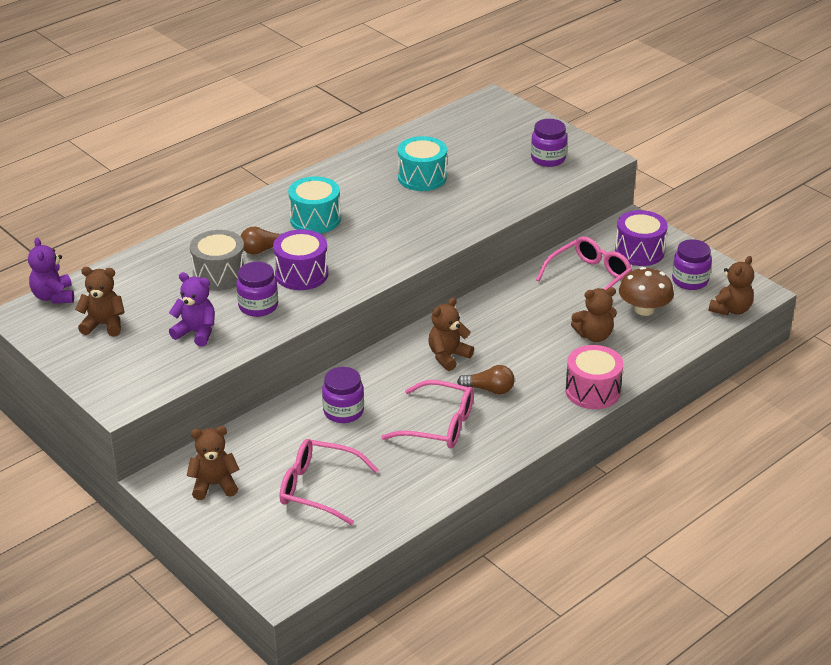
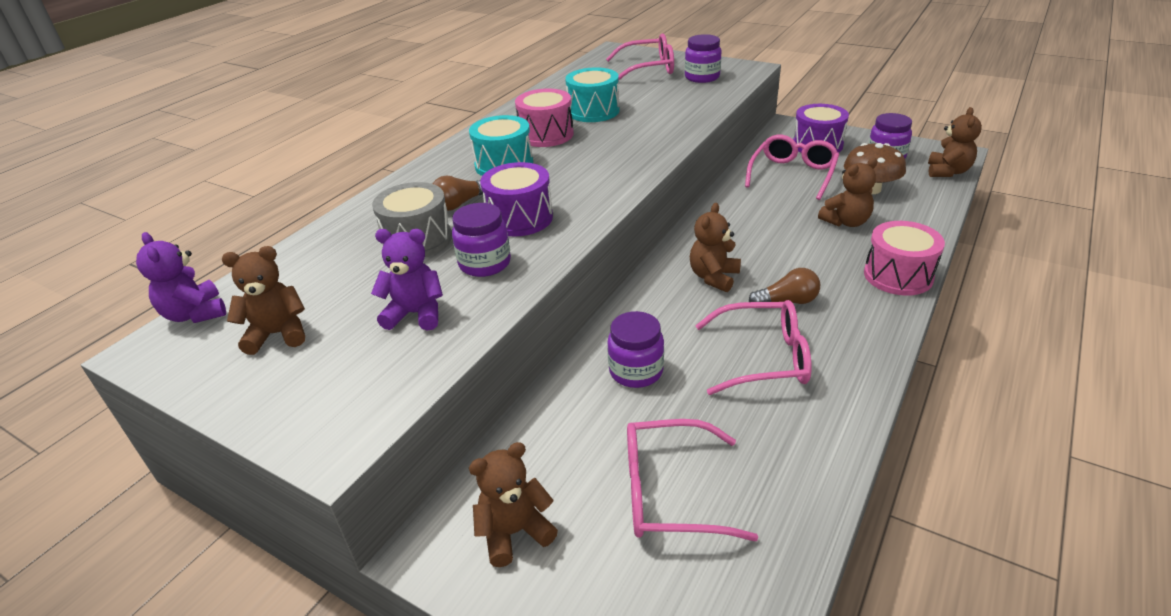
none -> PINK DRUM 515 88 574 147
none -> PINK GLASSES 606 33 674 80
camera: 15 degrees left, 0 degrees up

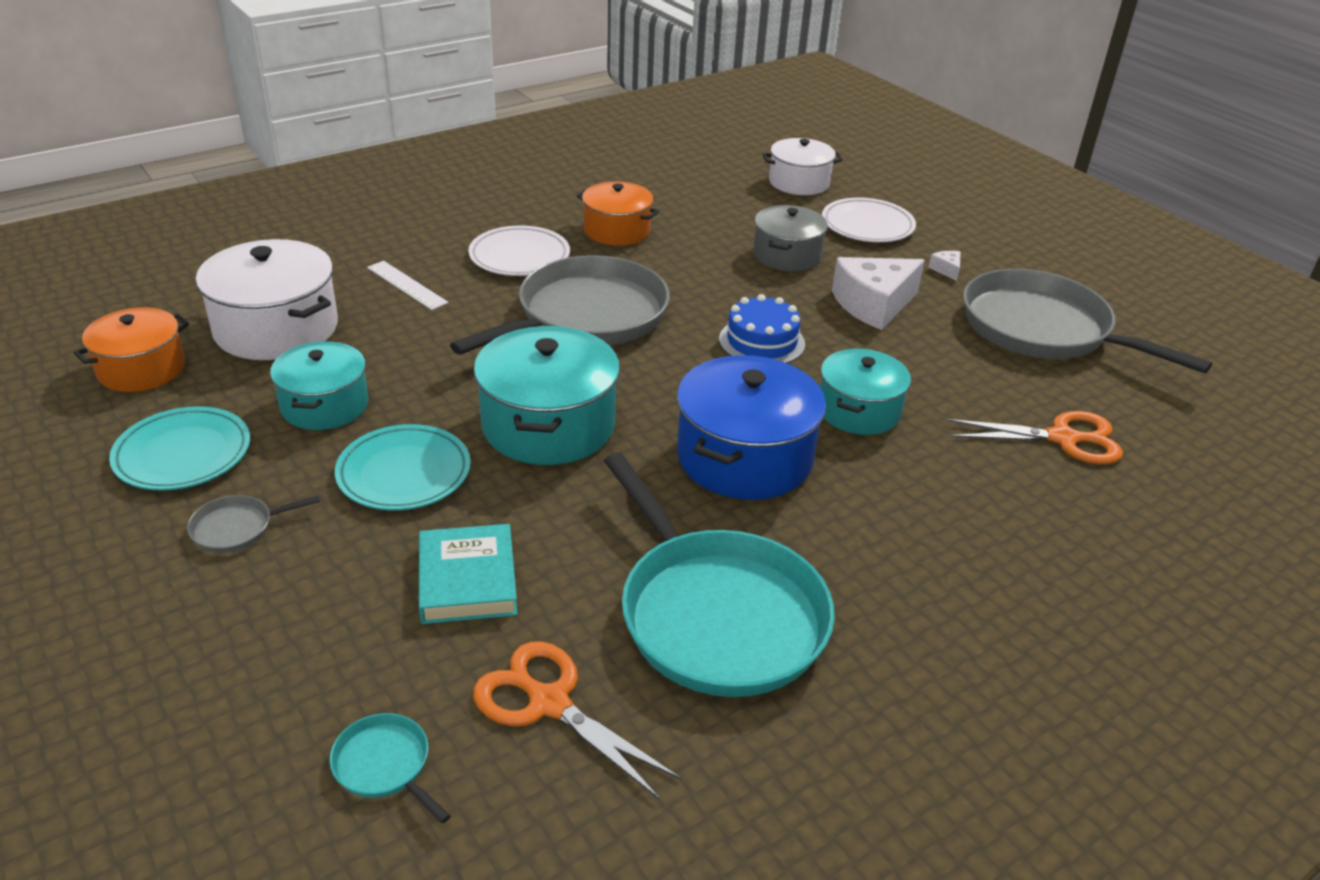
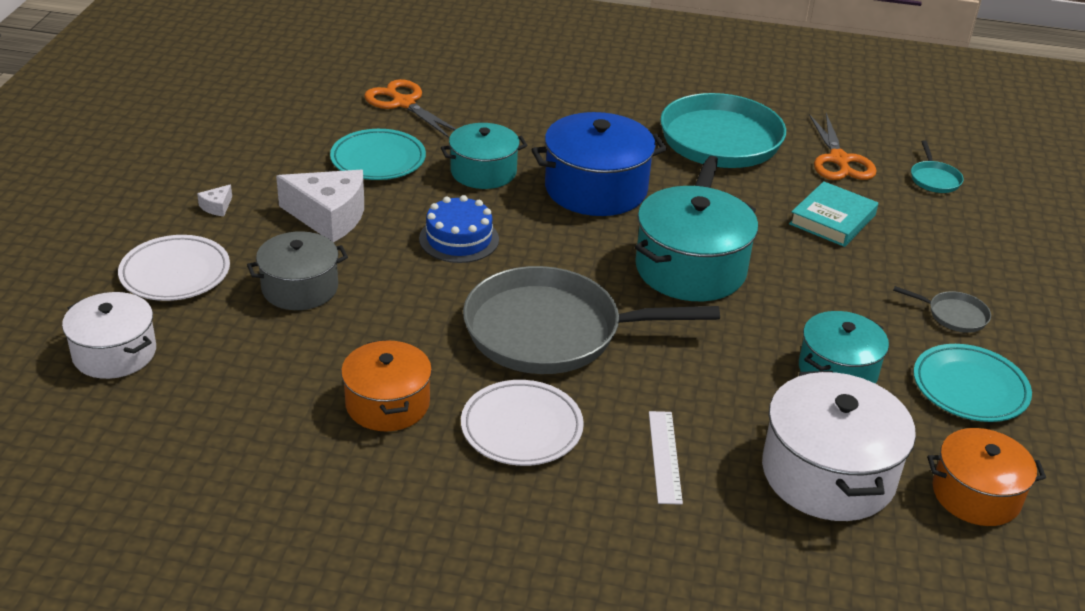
GREY PAN 963 269 1212 373 -> none
TURQUOISE PLATE 335 424 471 511 -> TURQUOISE PLATE 330 129 426 180, relocated
camera: 135 degrees left, 0 degrees up

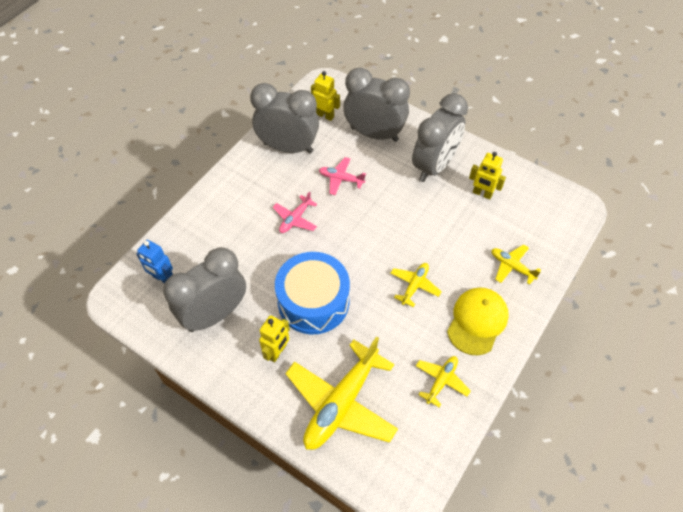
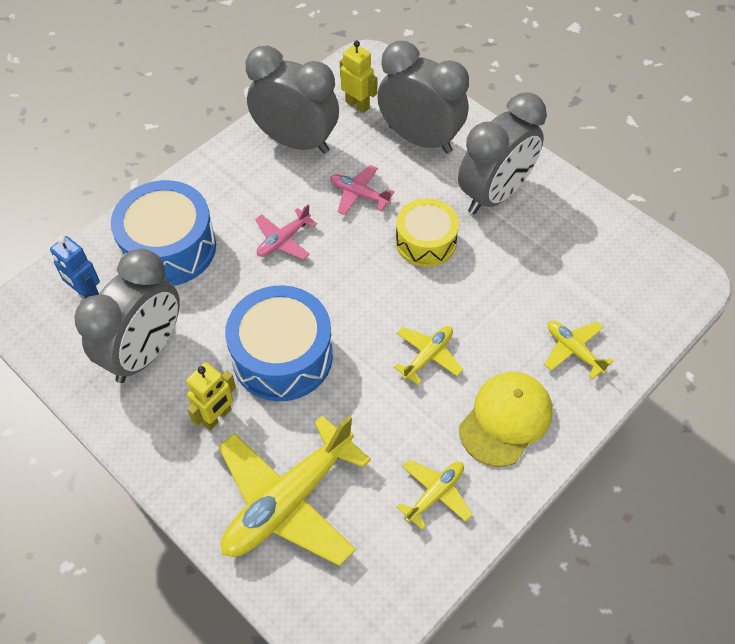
YELLOW ROBOT 469 152 506 200 -> none
none -> BLUE DRUM 111 180 216 286
none -> YELLOW DRUM 396 198 459 267
GREY CLOCK 163 247 246 332 -> GREY CLOCK 75 249 180 383, 150 degrees clockwise
camera: 10 degrees right, 0 degrees up

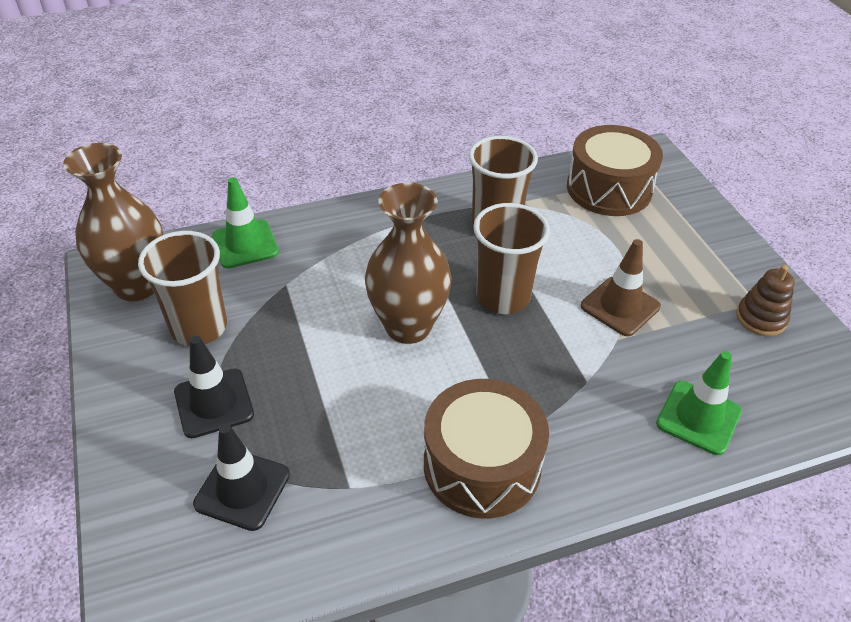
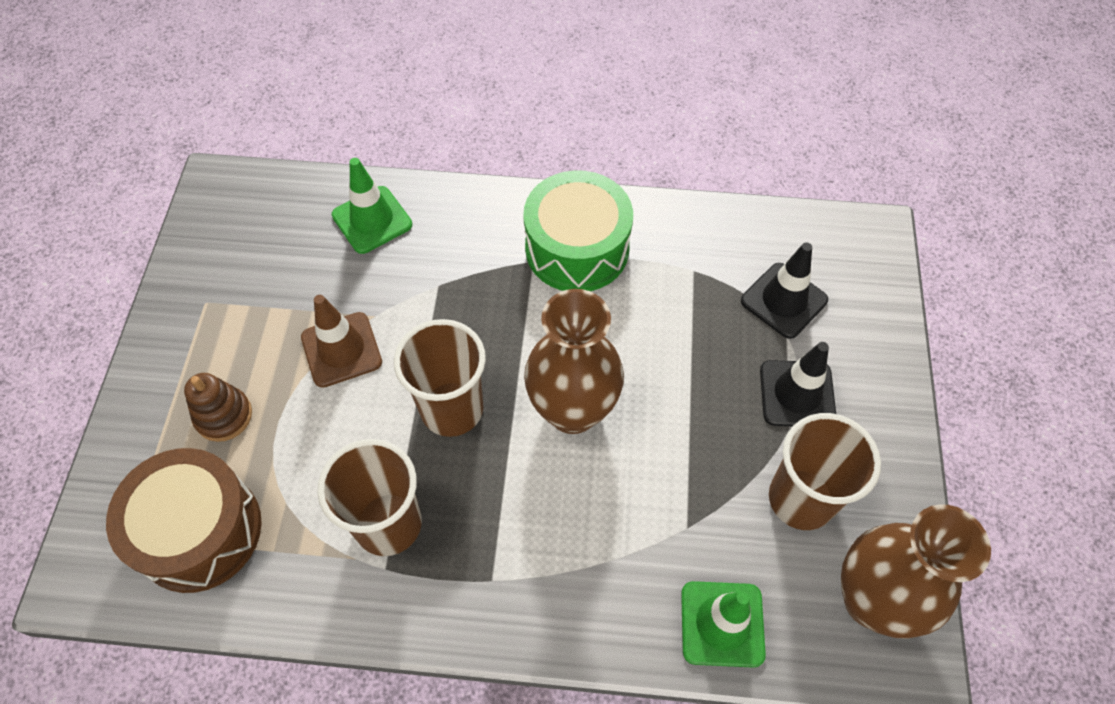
BROWN STACKING TOY 736 265 795 336 -> BROWN STACKING TOY 184 373 252 442, relocated
BROWN DRUM 424 379 549 518 -> GREEN DRUM 523 170 633 291
camera: 155 degrees left, 15 degrees up

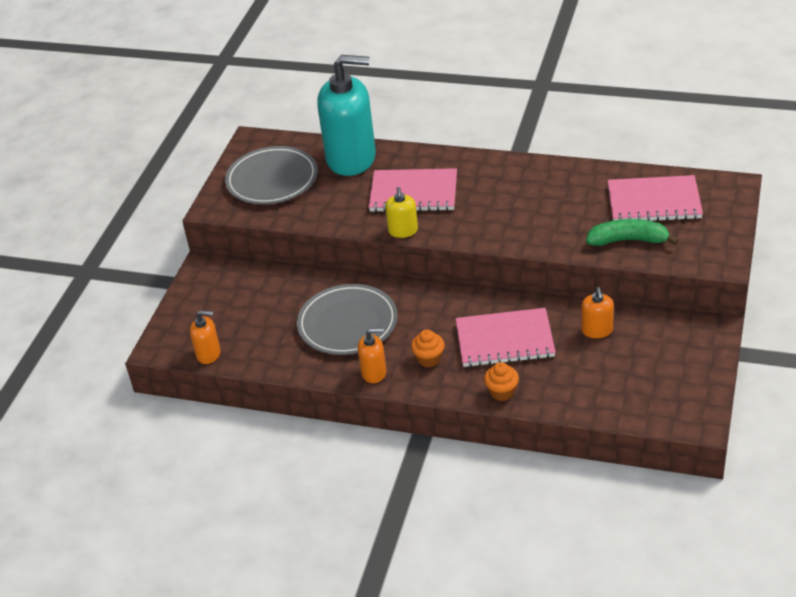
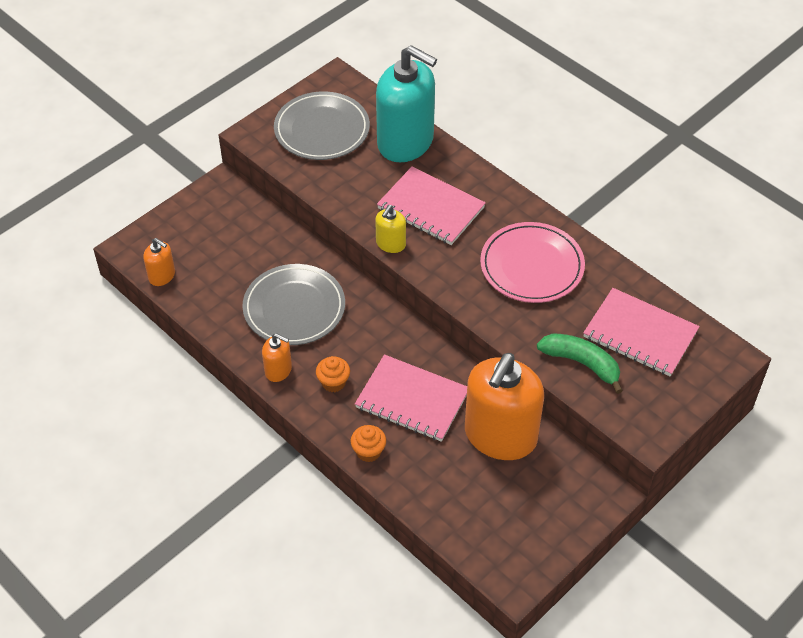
none -> PINK PLATE 480 222 585 303
ORANGE SOAP DISPENSER 581 287 614 338 -> ORANGE SOAP DISPENSER 465 353 544 460, x2.25
camera: 25 degrees right, 10 degrees up

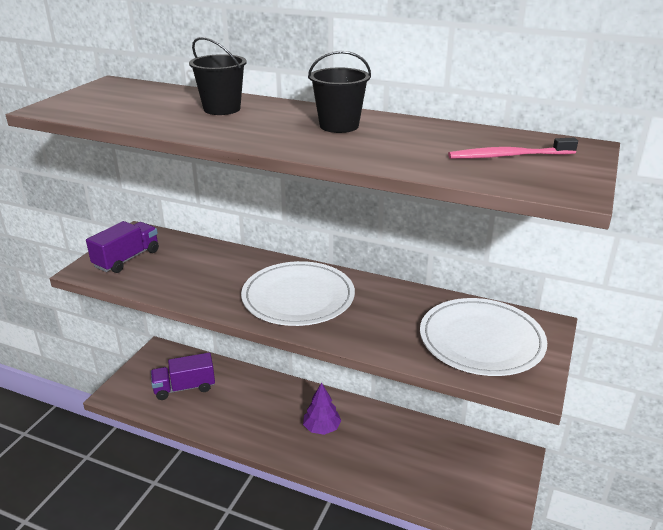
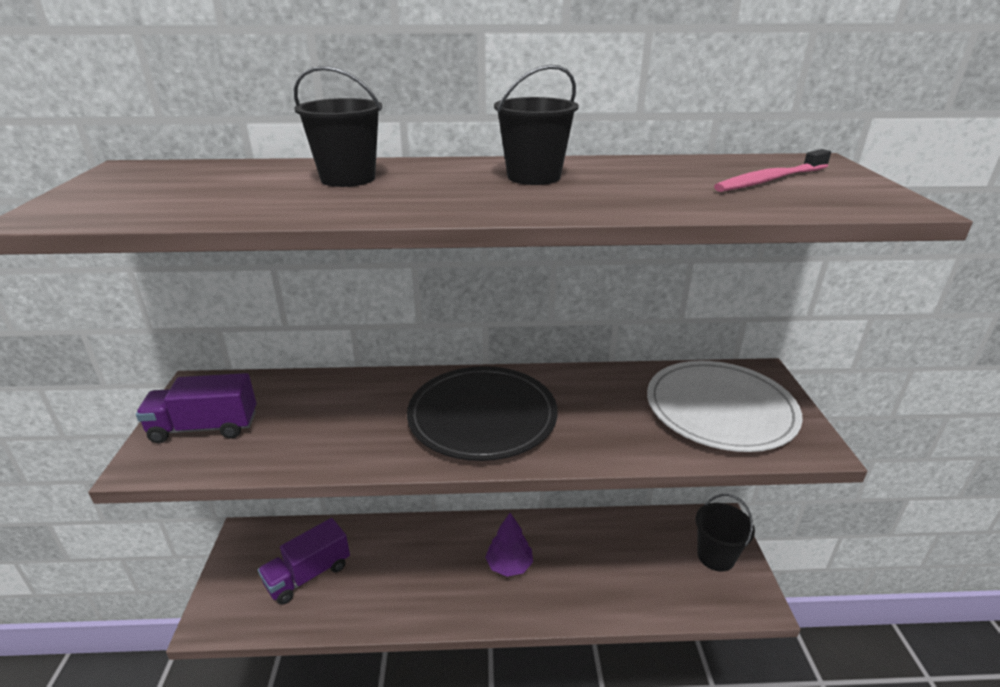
none -> BLACK BUCKET 695 494 755 572
WHITE PLATE 241 261 355 326 -> BLACK PLATE 407 366 558 461
PURPLE TRUCK 86 221 159 273 -> PURPLE TRUCK 136 373 256 443, 105 degrees counterclockwise
camera: 25 degrees left, 0 degrees up

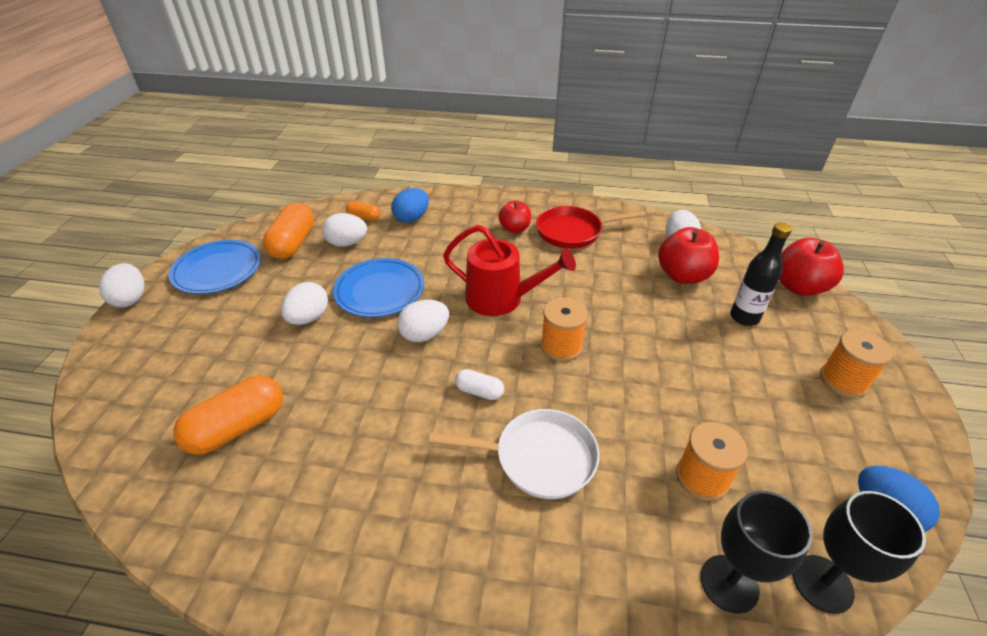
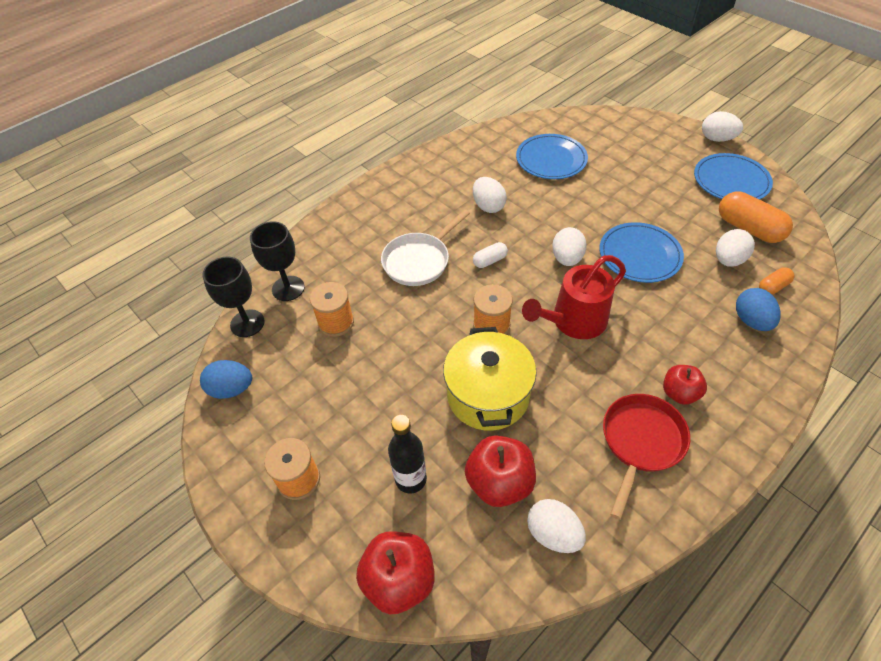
none -> YELLOW POT 443 327 537 431
WHITE EGG 281 282 328 325 -> WHITE EGG 473 177 507 213, relocated
ORANGE CAPSULE 173 376 283 455 -> BLUE PLATE 516 134 588 179
camera: 130 degrees right, 10 degrees up

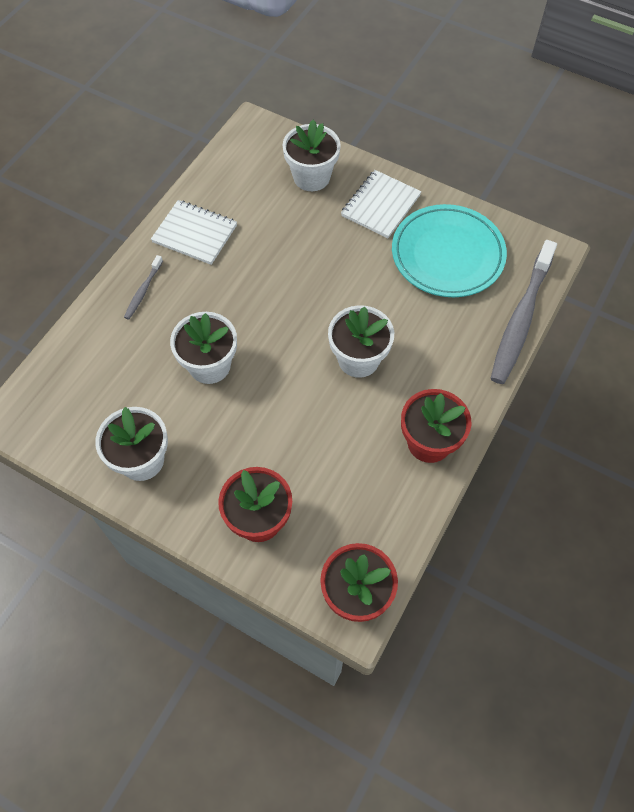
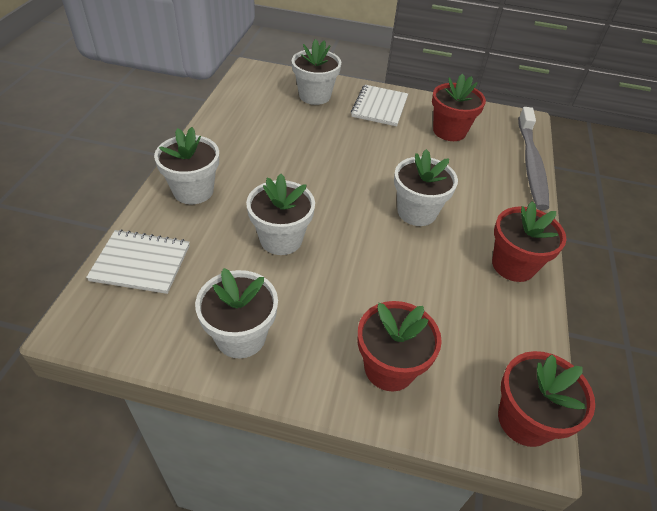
WHITE NOTEBOOK 151 200 237 265 -> WHITE NOTEBOOK 86 229 190 294, relocated
GREY TOOTHBRUSH 124 255 163 319 -> WHITE FLOWER POT 154 127 219 204
TURQUOISE PLATE 392 204 507 297 -> RED FLOWER POT 432 74 486 141
camera: 20 degrees left, 15 degrees down

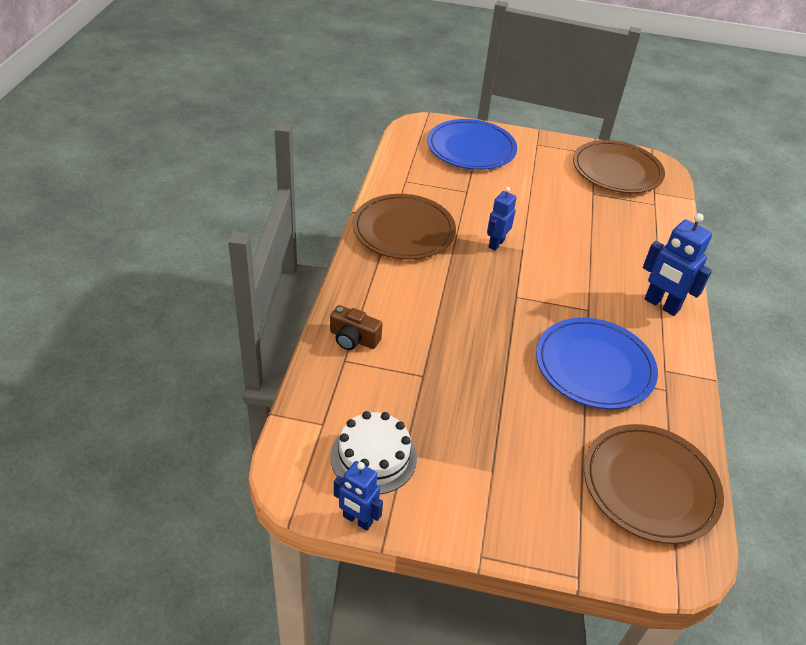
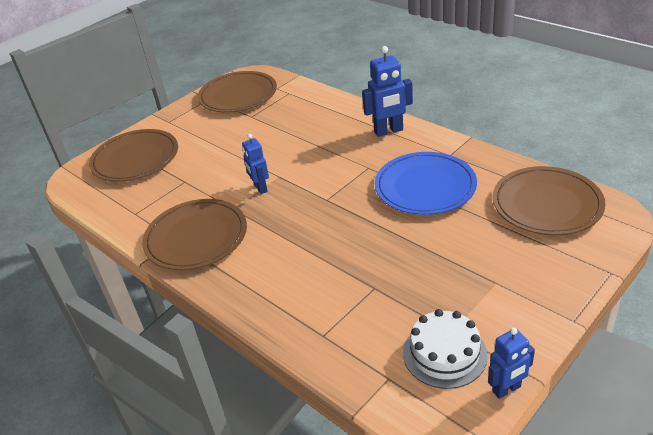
BROWN CAMERA 330 305 383 350 -> none
BLUE PLATE 427 119 517 170 -> BROWN PLATE 89 129 178 182
camera: 50 degrees left, 5 degrees down

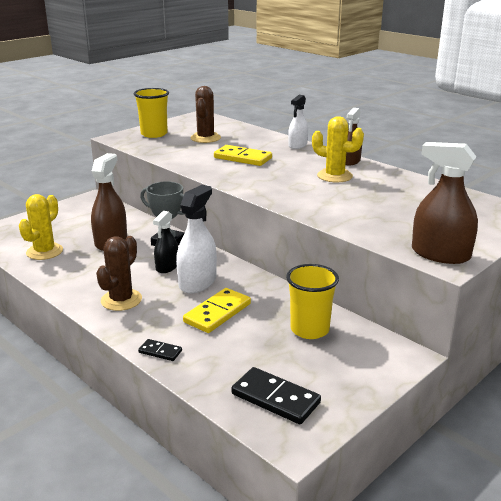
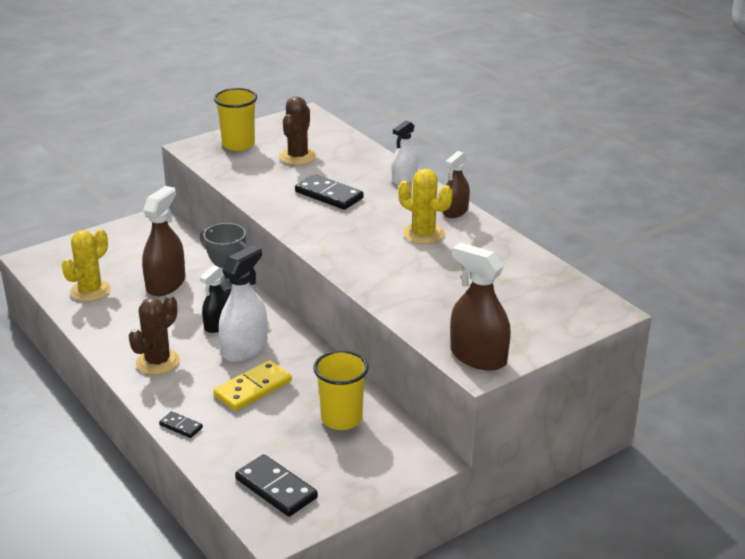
YELLOW DOMINO 214 145 272 166 -> BLACK DOMINO 295 174 364 210
camera: 10 degrees right, 5 degrees up

